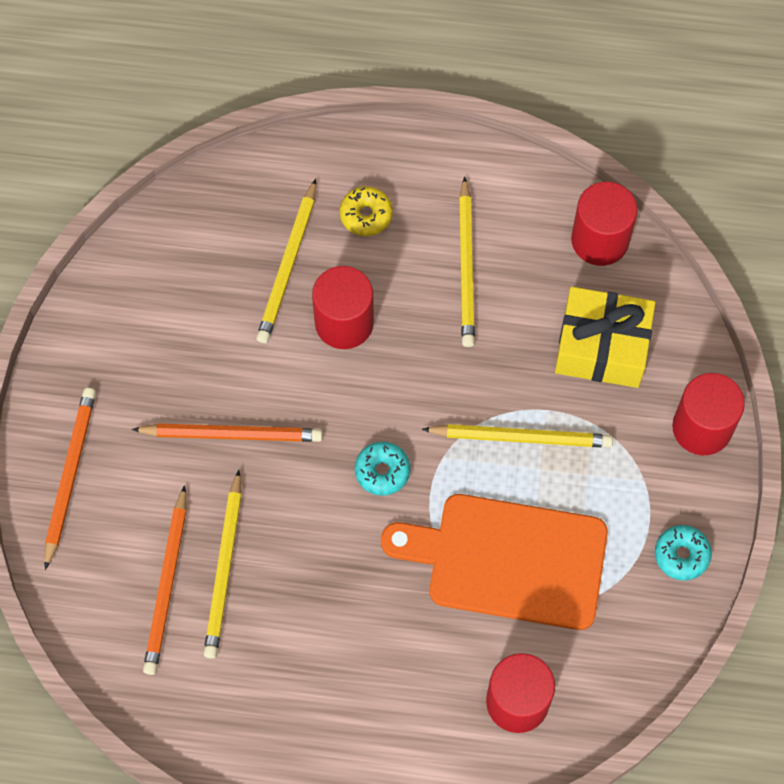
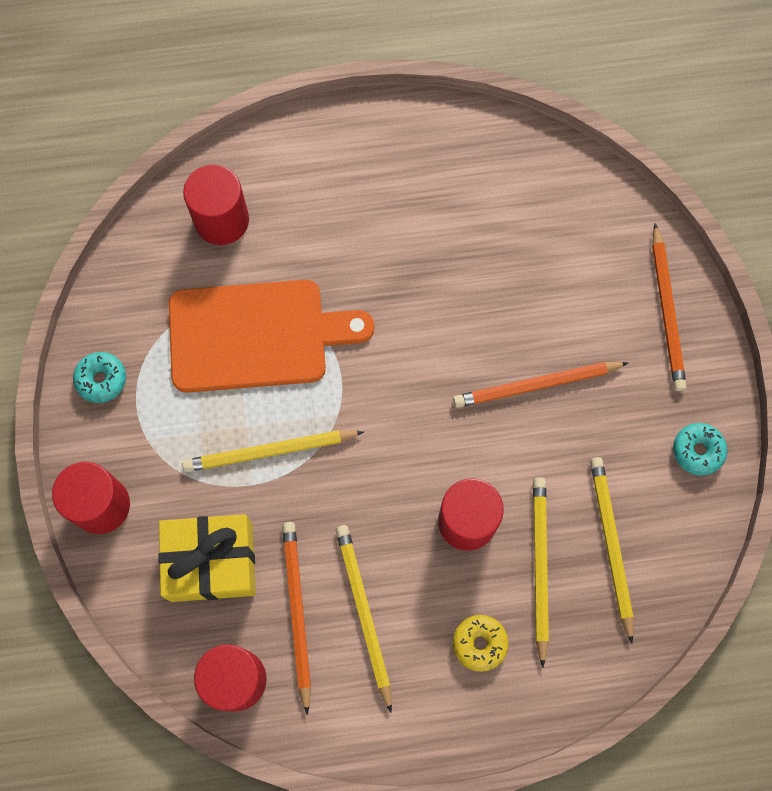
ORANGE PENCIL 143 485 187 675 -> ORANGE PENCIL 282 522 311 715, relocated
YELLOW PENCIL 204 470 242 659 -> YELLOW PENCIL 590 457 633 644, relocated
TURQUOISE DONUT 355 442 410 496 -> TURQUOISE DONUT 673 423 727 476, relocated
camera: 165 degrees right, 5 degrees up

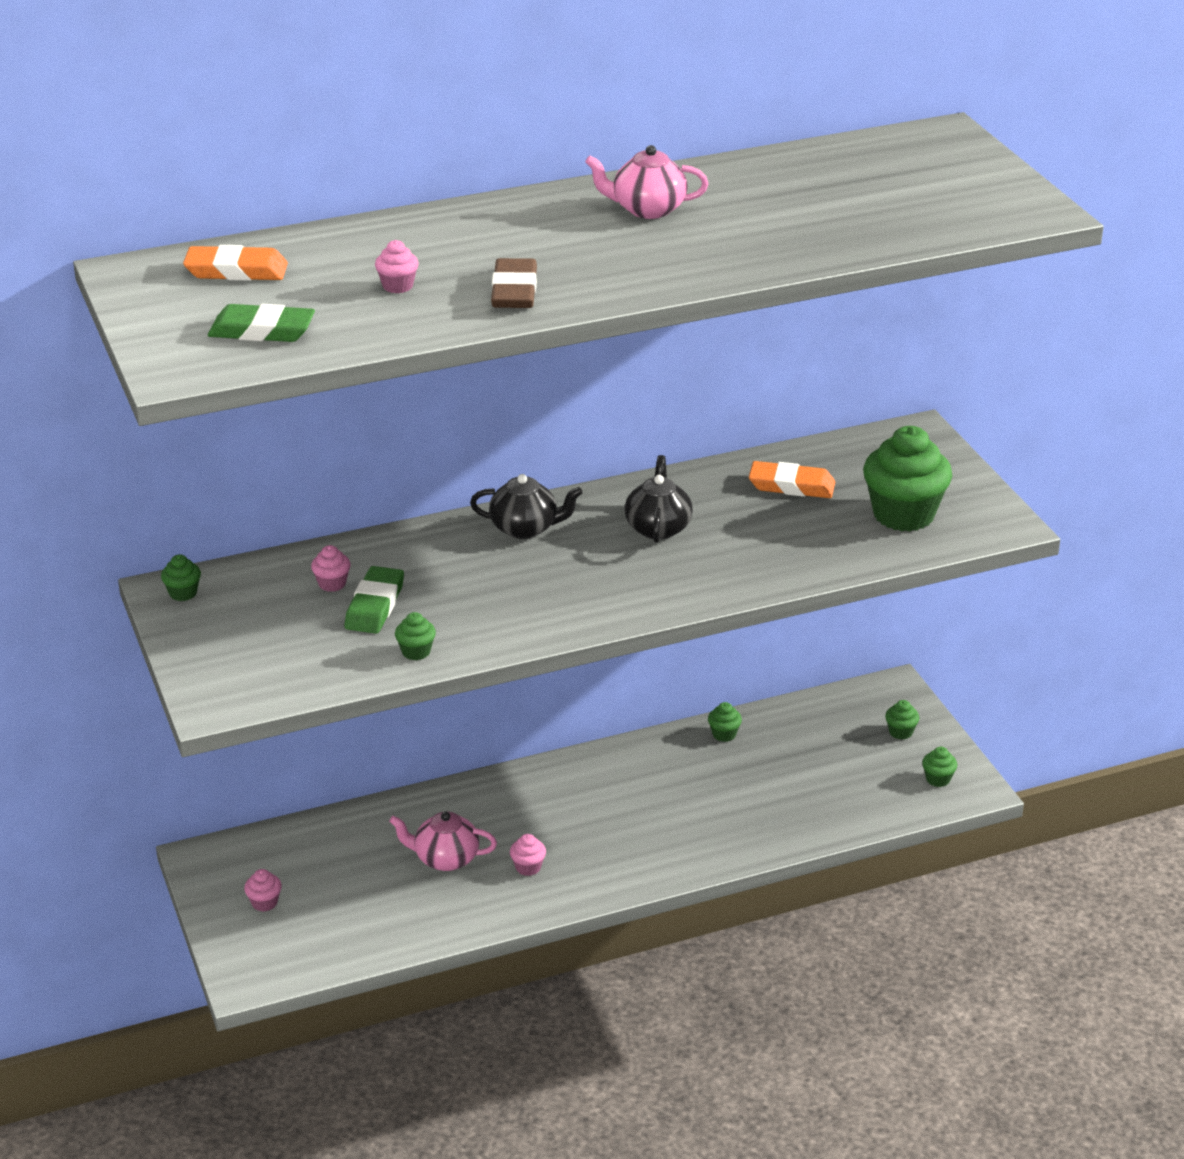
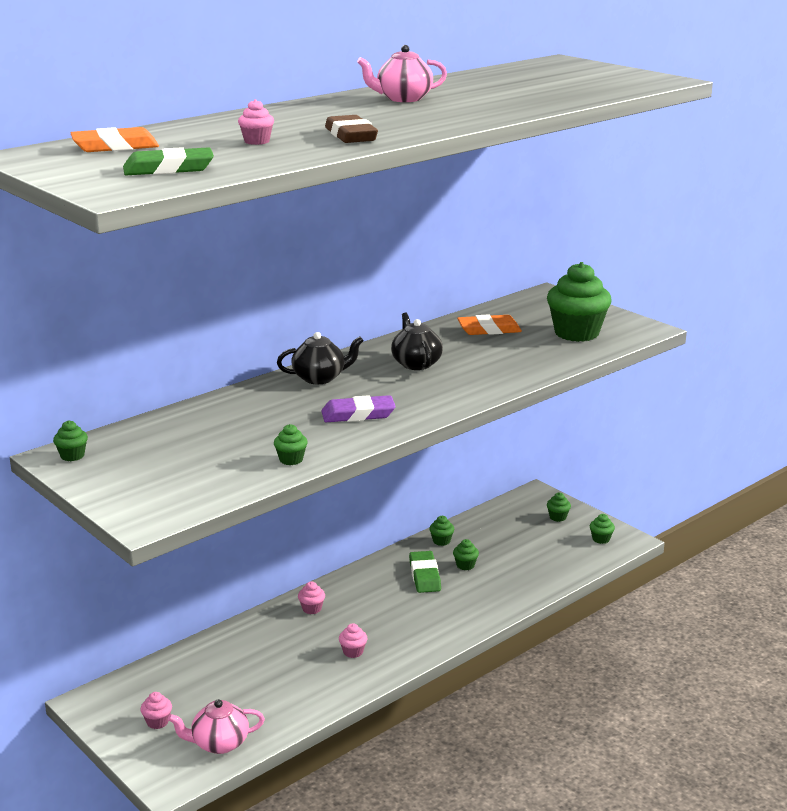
none -> PURPLE ERASER 321 395 396 422
none -> GREEN CUPCAKE 453 539 479 570
PINK CUPCAKE 311 545 351 592 -> PINK CUPCAKE 298 581 325 614, relocated
GREEN ERASER 345 566 404 634 -> GREEN ERASER 409 551 441 593, relocated
PINK TEAPOT 389 812 497 871 -> PINK TEAPOT 168 699 265 754, relocated
camera: 20 degrees left, 10 degrees down

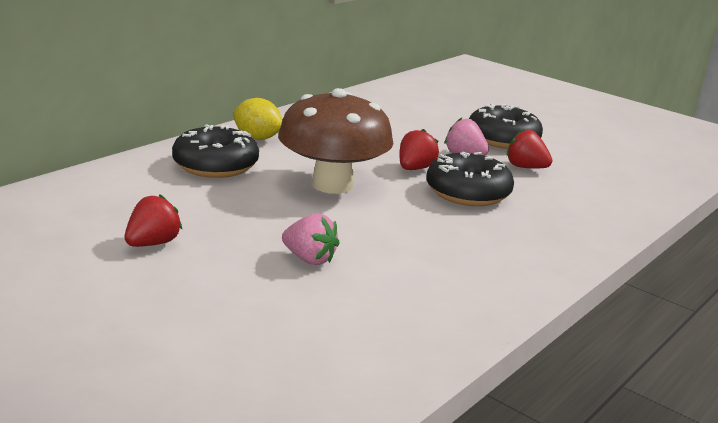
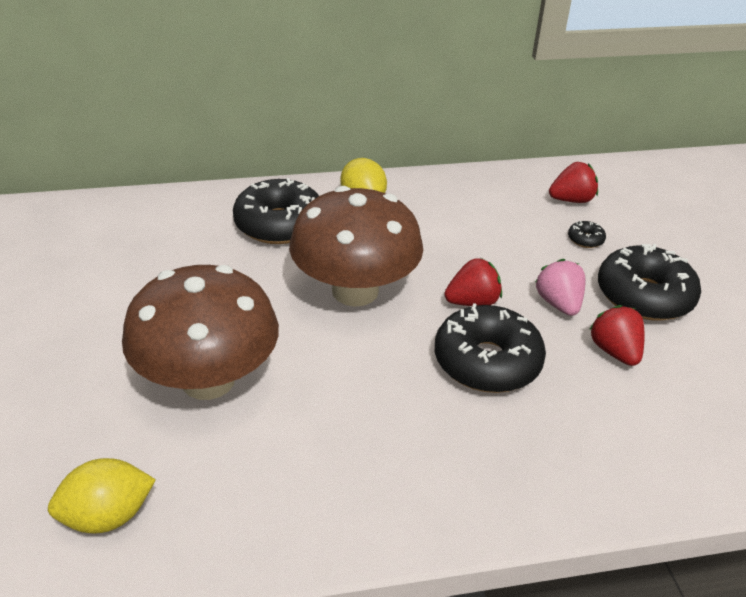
none -> YELLOW LEMON 48 458 156 534
none -> BLACK DONUT 568 220 606 248
RED STRAWBERRY 125 194 183 247 -> RED STRAWBERRY 549 162 598 203, relocated
PINK STRAWBERRY 282 213 340 265 -> BROWN MUSHROOM 122 265 279 400
camera: 40 degrees right, 15 degrees up

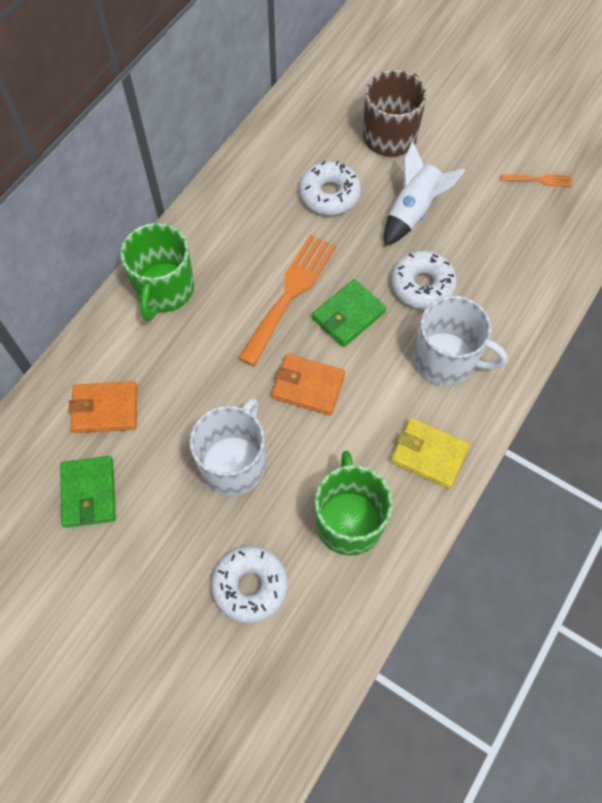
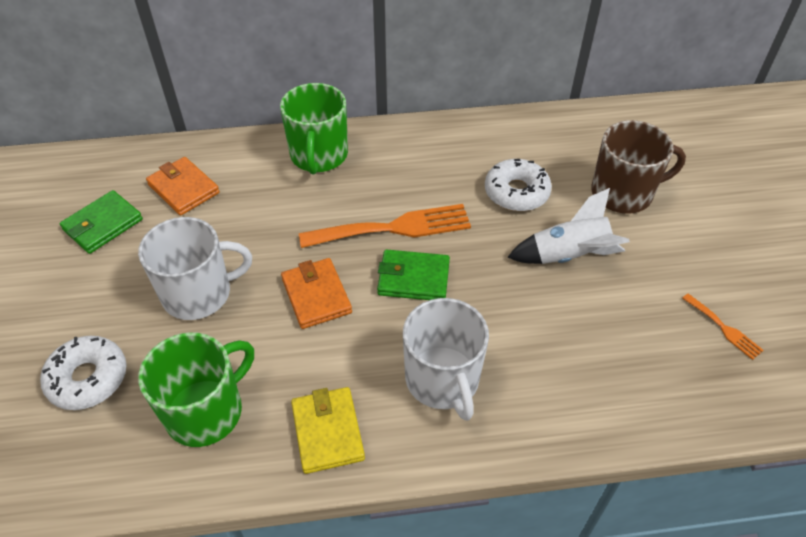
WHITE DONUT 392 251 457 309 -> none
GREEN MUG 120 223 194 321 -> GREEN MUG 280 83 348 174, 60 degrees counterclockwise
camera: 50 degrees right, 15 degrees down

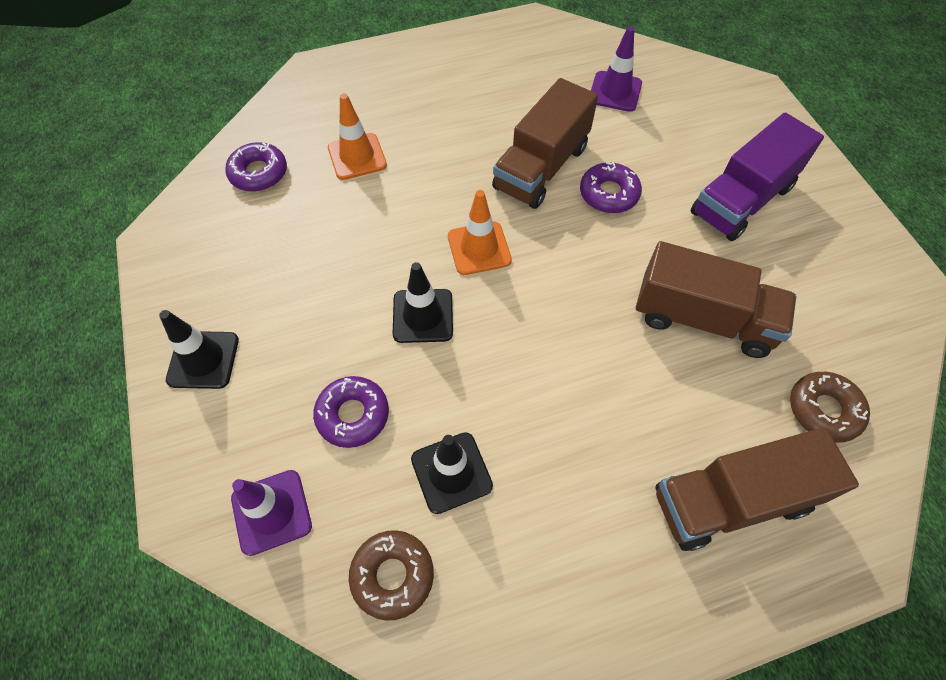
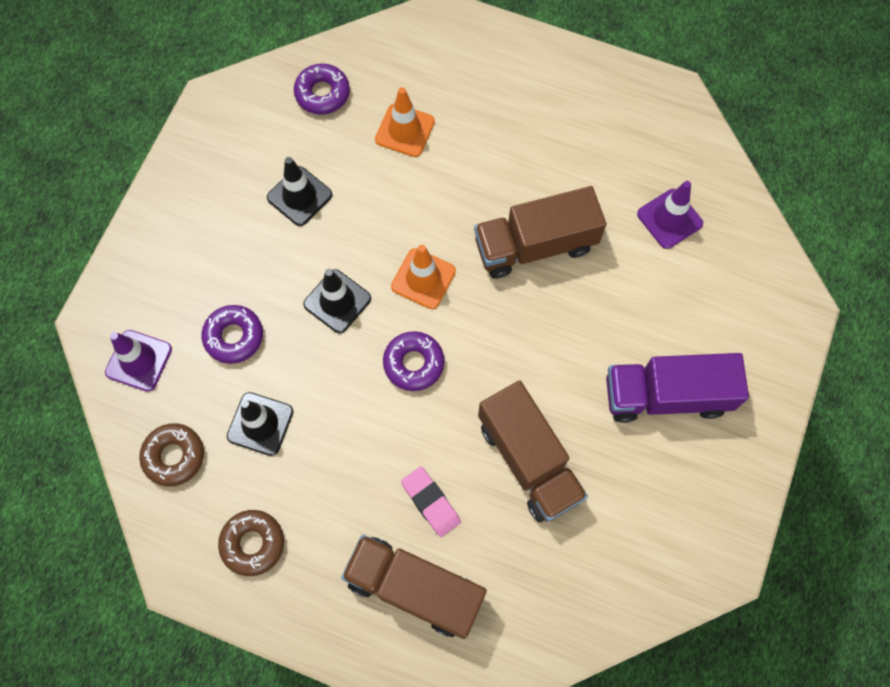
none -> PINK ERASER 401 467 461 537
BLACK TRAFFIC CONE 159 310 239 389 -> BLACK TRAFFIC CONE 267 157 332 226, relocated
PURPLE DONUT 580 162 642 213 -> PURPLE DONUT 383 331 444 391, relocated
BROWN DONUT 790 372 870 443 -> BROWN DONUT 218 510 284 576, relocated
camera: 40 degrees right, 10 degrees up

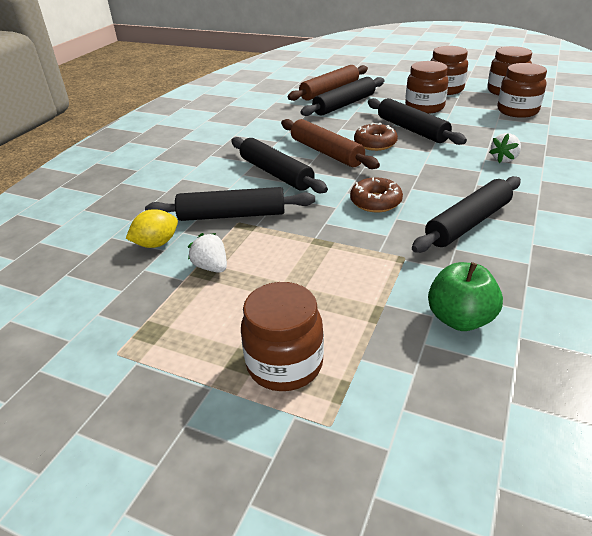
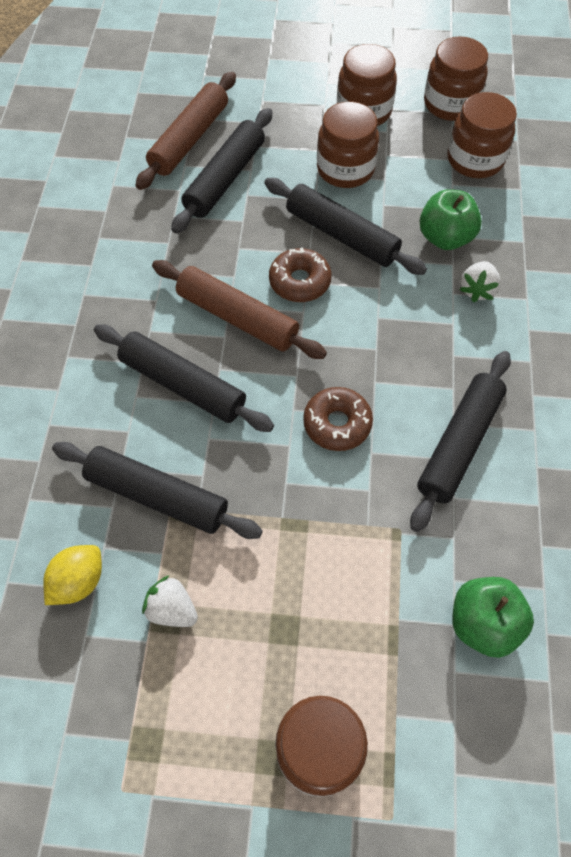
none -> GREEN APPLE 420 189 482 250
BLACK ROLLING PIN 145 187 315 221 -> BLACK ROLLING PIN 52 442 263 539, 45 degrees clockwise
camera: 20 degrees left, 25 degrees up

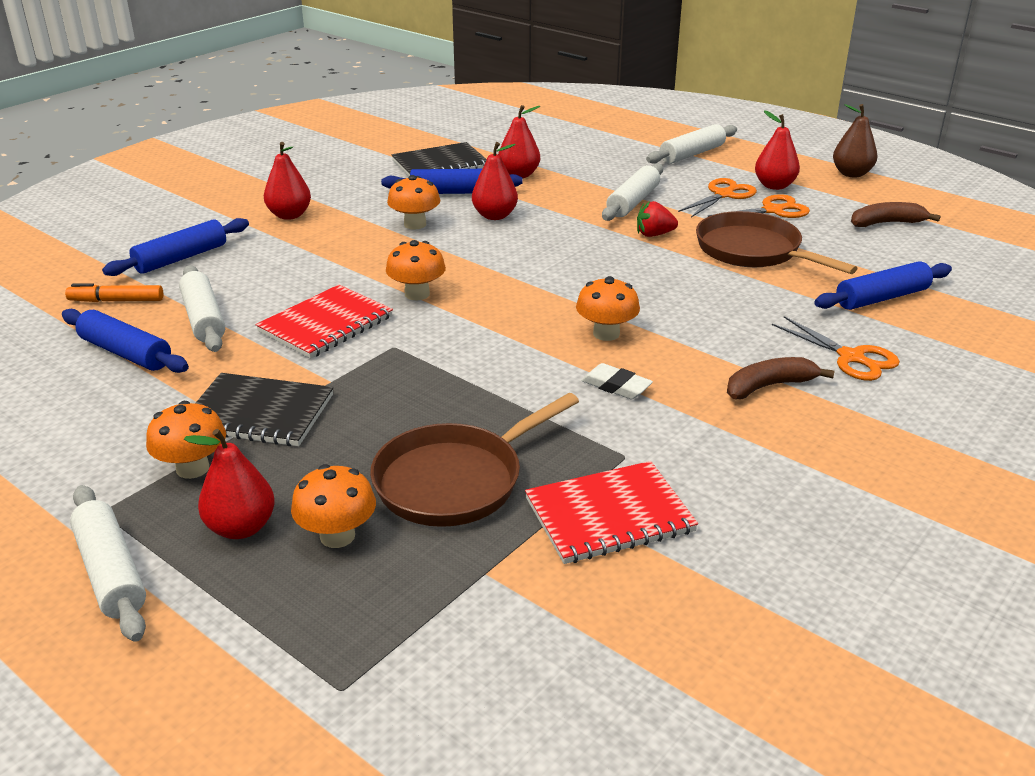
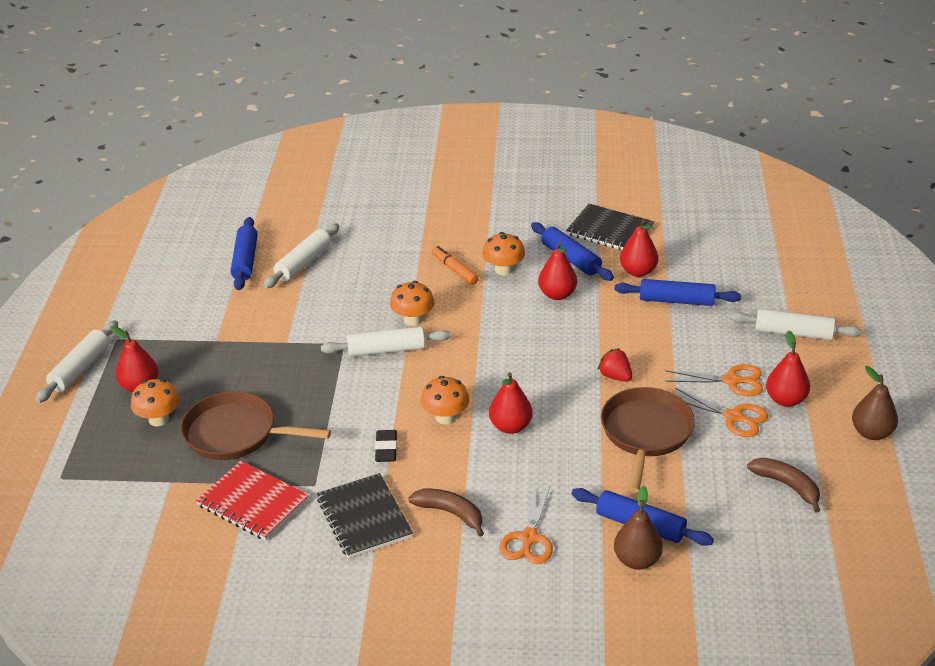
ORANGE MUSHROOM 146 401 226 479 -> none
RED NOTEBOOK 256 284 393 359 -> none
none -> BROWN PEAR 614 486 663 570
ORANGE MARKER 65 283 163 302 -> ORANGE MARKER 432 246 479 285, relocated
BLUE ROLLING PIN 102 218 249 276 -> BLUE ROLLING PIN 614 279 741 306, relocated
BLACK NOTEBOOK 195 373 333 446 -> BLACK NOTEBOOK 317 473 413 558, relocated
RED PEAR 264 142 311 220 -> RED PEAR 489 372 533 434, relocated
WHITE ROLLING PIN 602 163 663 221 -> WHITE ROLLING PIN 321 327 451 357, relocated
WHITE ERASER 581 363 653 399 -> BLACK ERASER 375 430 397 462
camera: 55 degrees right, 5 degrees up

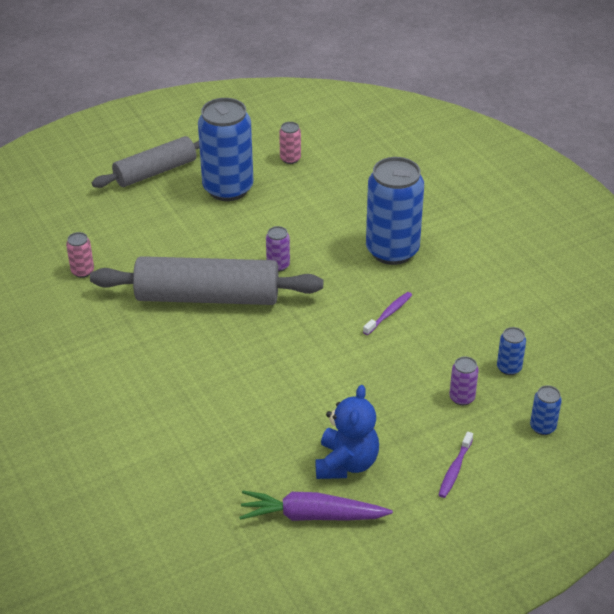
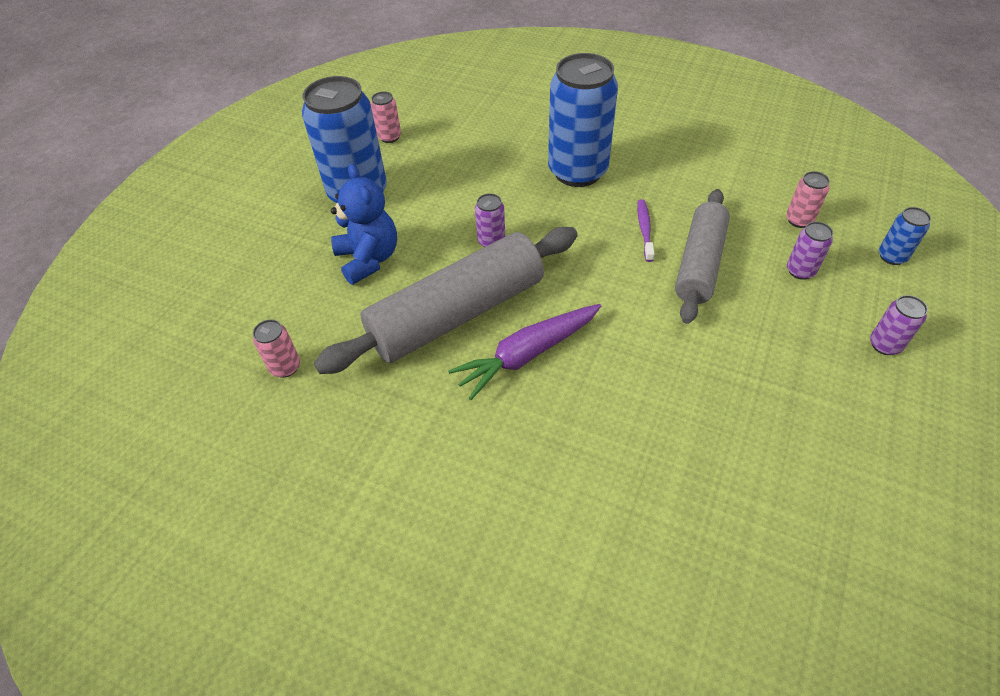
GREY ROLLING PIN 92 136 200 188 -> GREY ROLLING PIN 675 189 730 324, relocated
PURPLE CARROT 239 491 393 521 -> PURPLE CARROT 448 304 601 400, relocated
BLUE TEDDY BEAR 315 385 379 479 -> BLUE TEDDY BEAR 331 164 397 285, relocated
PURPLE TOOTHBRUSH 438 431 473 498 -> PURPLE CAN 870 295 928 355
BLUE CAN 497 327 526 375 -> PINK CAN 786 171 830 228
camera: 35 degrees left, 10 degrees up

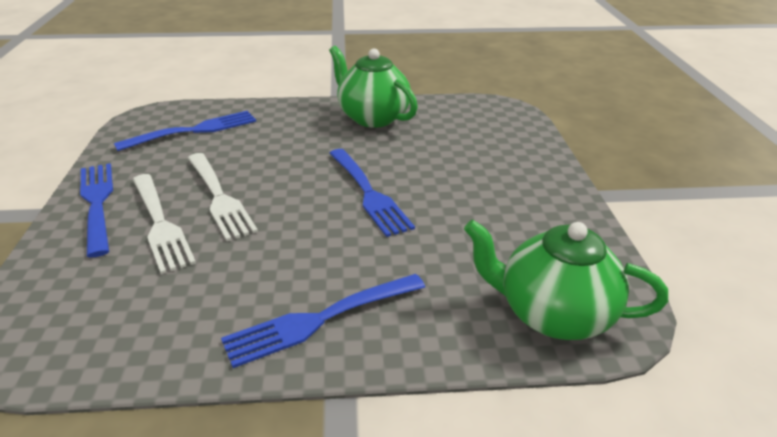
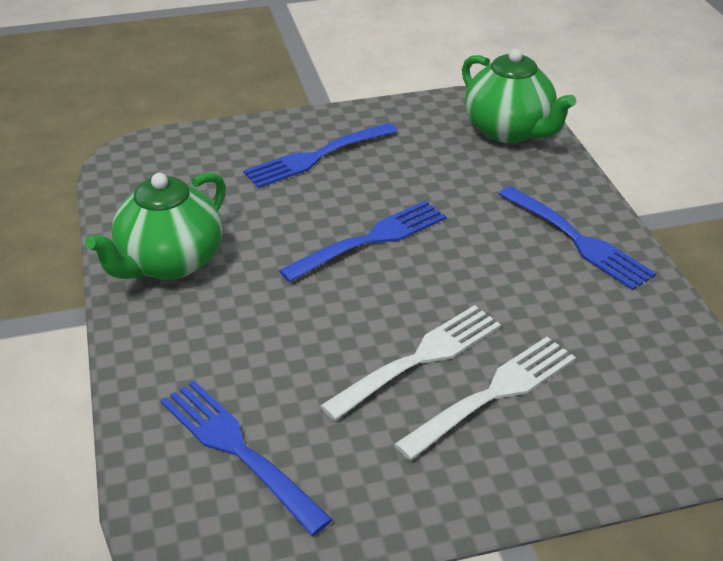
BLUE FORK 80 163 113 258 -> BLUE FORK 243 123 398 188, relocated
GREEN TEAPOT 464 219 668 340 -> GREEN TEAPOT 462 49 576 143, 45 degrees counterclockwise
camera: 100 degrees left, 5 degrees up

